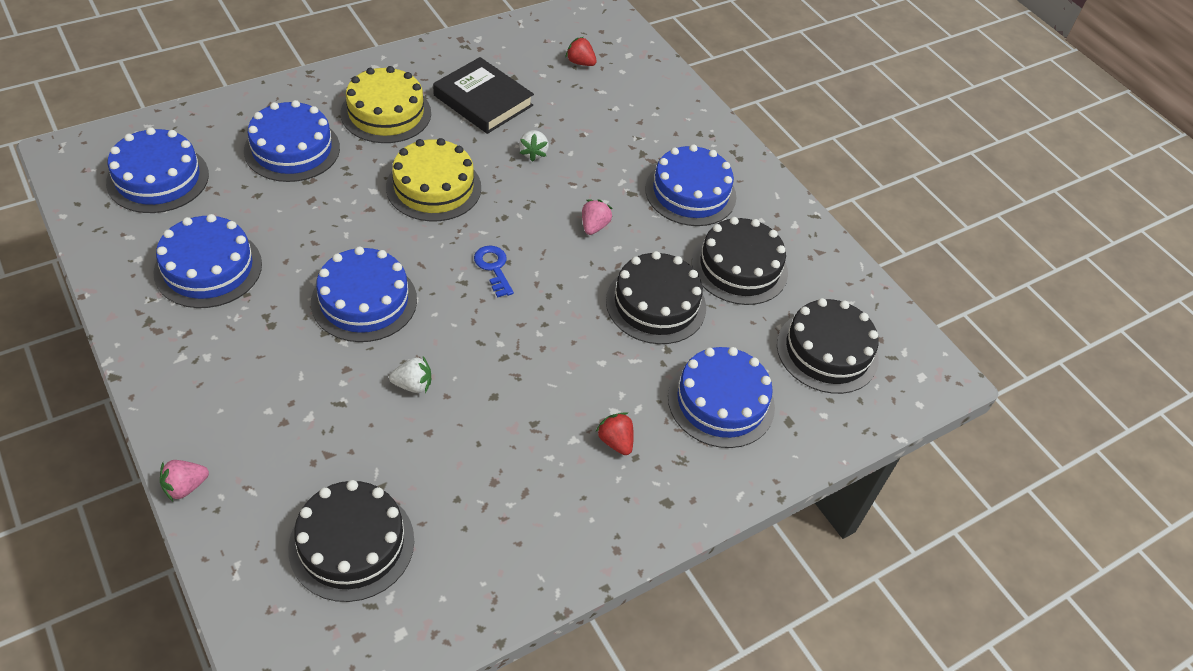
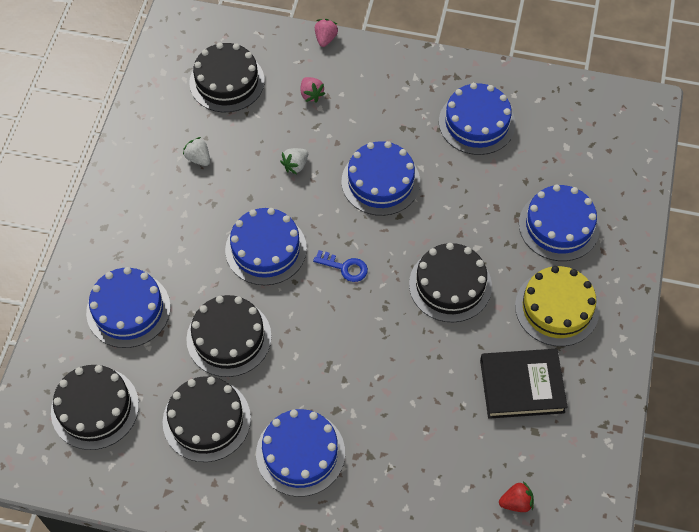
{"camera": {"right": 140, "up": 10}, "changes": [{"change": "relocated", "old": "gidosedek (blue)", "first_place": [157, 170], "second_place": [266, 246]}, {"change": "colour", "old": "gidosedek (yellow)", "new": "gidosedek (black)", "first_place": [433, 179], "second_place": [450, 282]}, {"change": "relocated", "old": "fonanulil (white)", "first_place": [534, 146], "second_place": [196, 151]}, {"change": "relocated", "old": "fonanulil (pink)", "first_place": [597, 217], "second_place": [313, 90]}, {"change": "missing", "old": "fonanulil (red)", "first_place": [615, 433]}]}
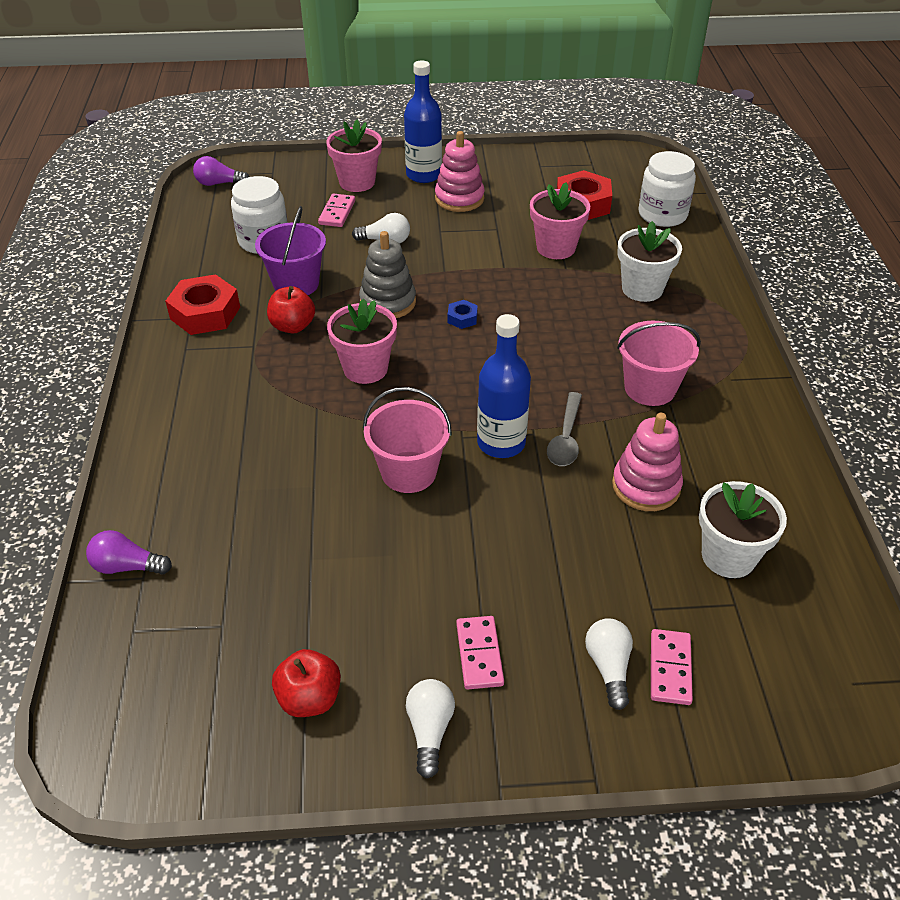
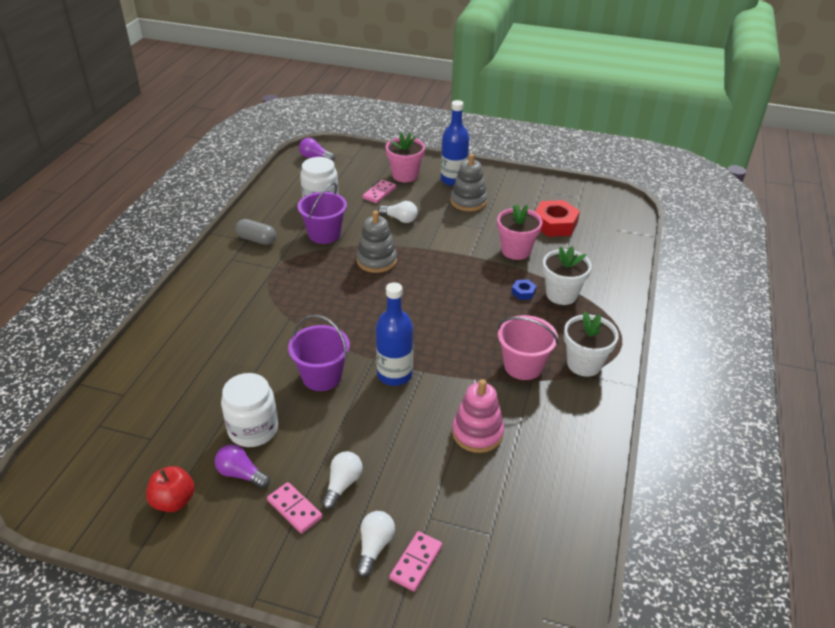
{"camera": {"right": 20, "up": -5}, "changes": [{"change": "relocated", "old": "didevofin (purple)", "first_place": [129, 552], "second_place": [242, 466]}, {"change": "exchanged", "old": "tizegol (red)", "new": "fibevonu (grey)", "first_place": [202, 304], "second_place": [255, 232]}, {"change": "missing", "old": "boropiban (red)", "first_place": [291, 310]}, {"change": "missing", "old": "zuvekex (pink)", "first_place": [362, 341]}, {"change": "colour", "old": "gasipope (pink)", "new": "gasipope (purple)", "first_place": [407, 440], "second_place": [319, 353]}, {"change": "relocated", "old": "didevofin (white)", "first_place": [430, 728], "second_place": [342, 480]}, {"change": "colour", "old": "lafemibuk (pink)", "new": "lafemibuk (grey)", "first_place": [460, 171], "second_place": [469, 182]}, {"change": "relocated", "old": "tizegol (blue)", "first_place": [463, 314], "second_place": [524, 290]}, {"change": "spun", "old": "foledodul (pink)", "first_place": [480, 652], "second_place": [295, 508], "degrees": -60}, {"change": "missing", "old": "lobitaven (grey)", "first_place": [564, 429]}, {"change": "relocated", "old": "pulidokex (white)", "first_place": [667, 189], "second_place": [249, 410]}, {"change": "relocated", "old": "zuvekex (white)", "first_place": [743, 529], "second_place": [591, 344]}]}
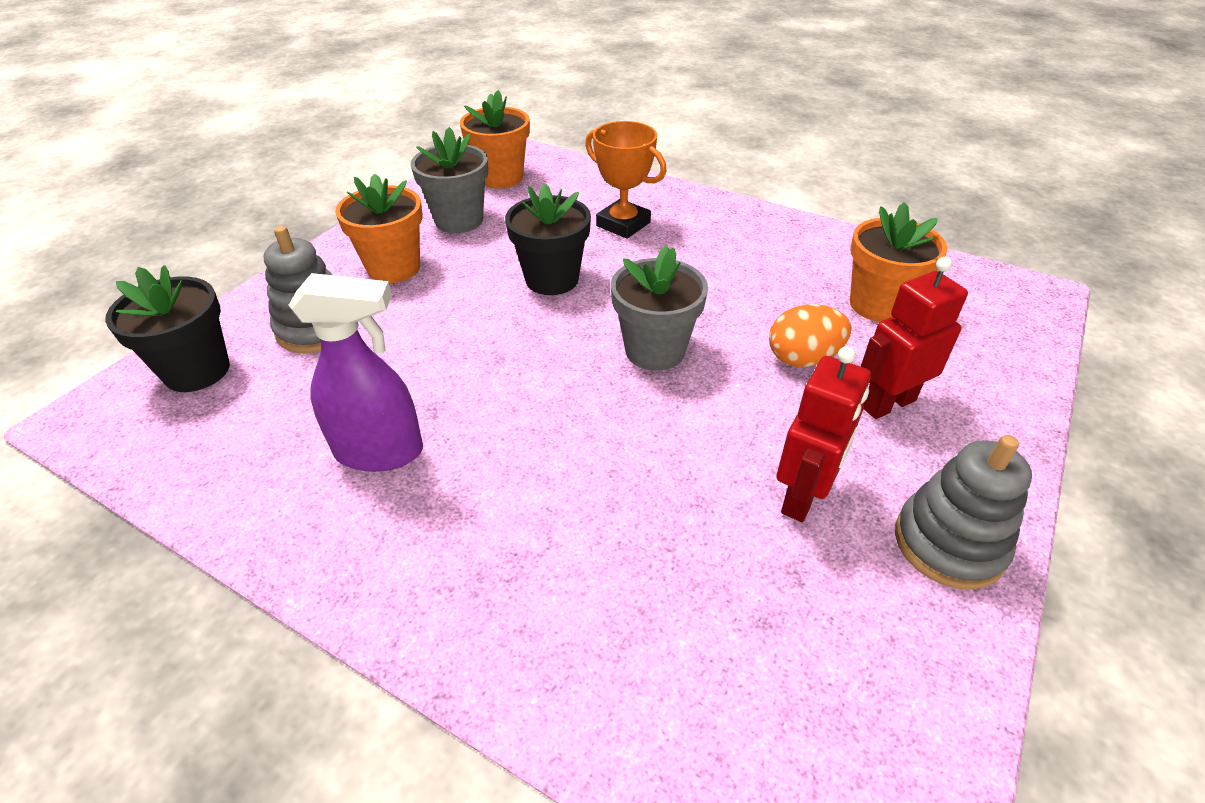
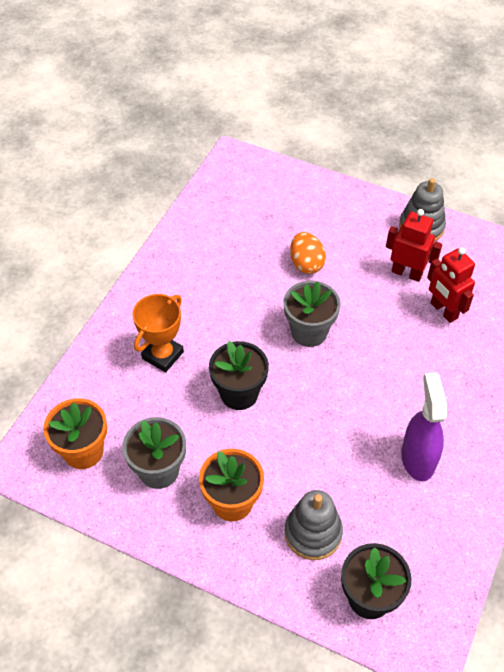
{"camera": {"right": -95, "up": 10}, "changes": [{"change": "missing", "old": "zuvekex (orange)", "first_place": [899, 262]}, {"change": "relocated", "old": "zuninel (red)", "first_place": [914, 338], "second_place": [451, 285]}]}
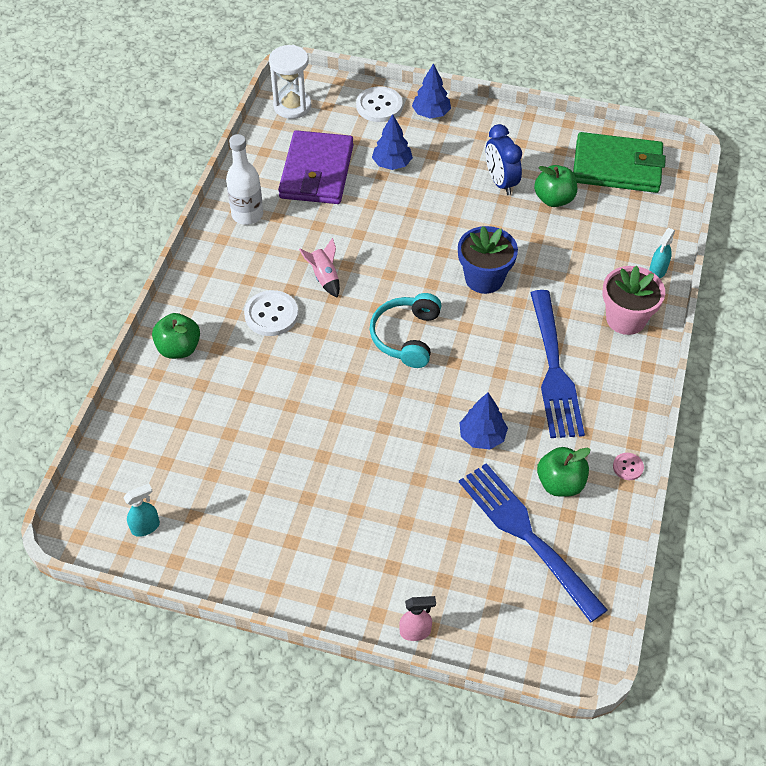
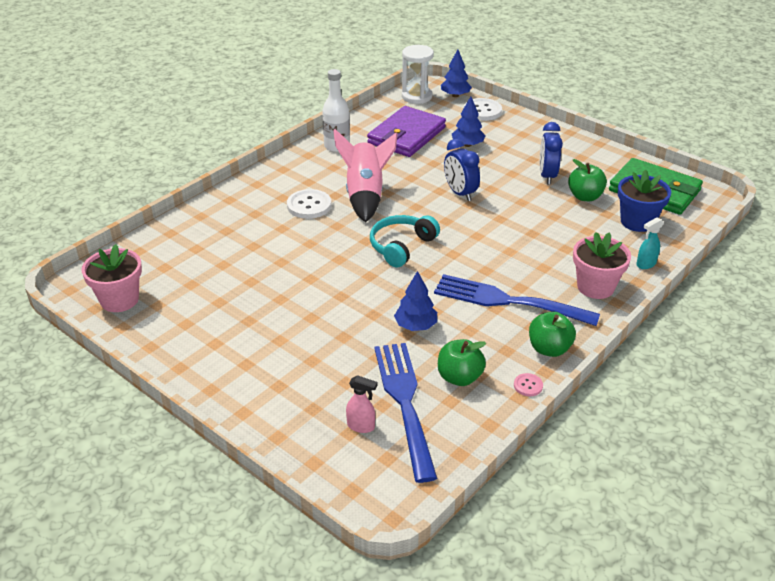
{"camera": {"right": 25, "up": -15}, "changes": [{"change": "exchanged", "old": "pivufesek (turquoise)", "new": "zuvekex (pink)", "first_place": [141, 510], "second_place": [112, 278]}, {"change": "relocated", "old": "boropiban (green)", "first_place": [176, 336], "second_place": [552, 334]}, {"change": "size", "old": "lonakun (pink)", "first_place": [319, 268], "second_place": [365, 175], "factor": 2.03}, {"change": "relocated", "old": "pivufesek (pink)", "first_place": [417, 618], "second_place": [361, 404]}, {"change": "relocated", "old": "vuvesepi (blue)", "first_place": [431, 91], "second_place": [456, 73]}, {"change": "relocated", "old": "zuvekex (blue)", "first_place": [488, 260], "second_place": [644, 200]}, {"change": "spun", "old": "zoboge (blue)", "first_place": [558, 364], "second_place": [517, 300], "degrees": 90}, {"change": "appeared", "new": "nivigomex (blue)", "second_place": [462, 170]}]}
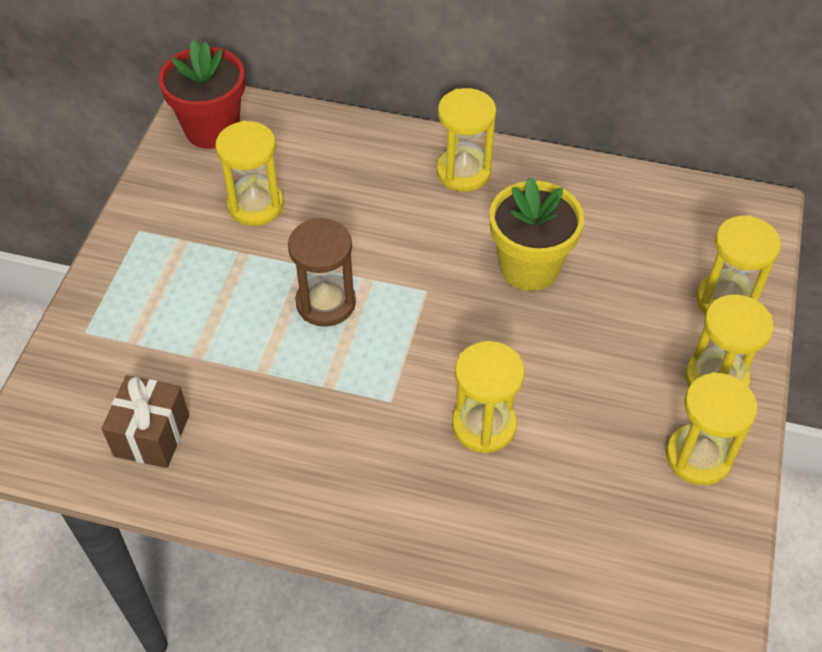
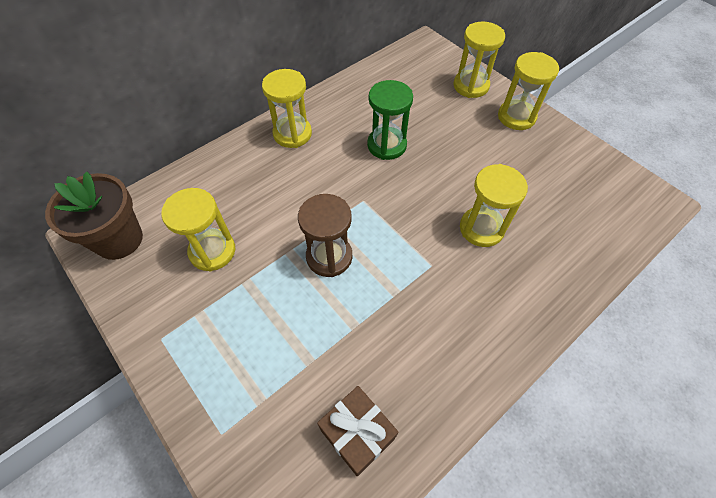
{"camera": {"right": -55, "up": 5}, "changes": [{"change": "colour", "old": "zuvekex (red)", "new": "zuvekex (brown)", "first_place": [202, 94], "second_place": [94, 216]}, {"change": "exchanged", "old": "zuvekex (yellow)", "new": "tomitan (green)", "first_place": [536, 234], "second_place": [390, 120]}, {"change": "missing", "old": "tomitan (yellow)", "first_place": [712, 428]}]}
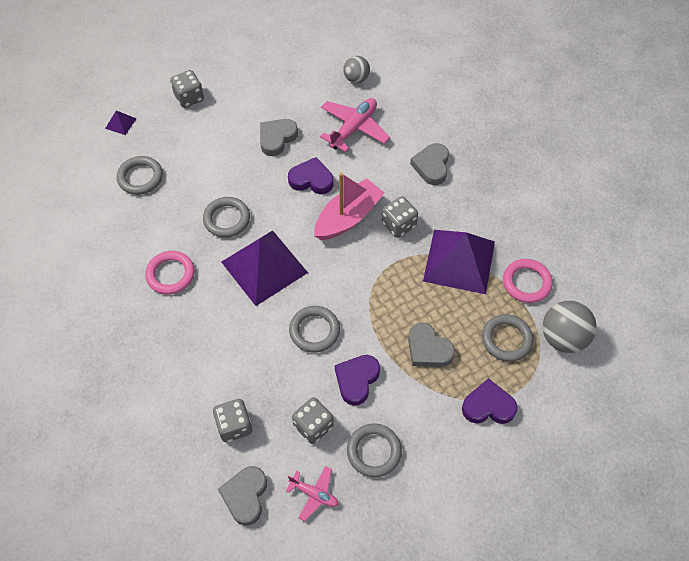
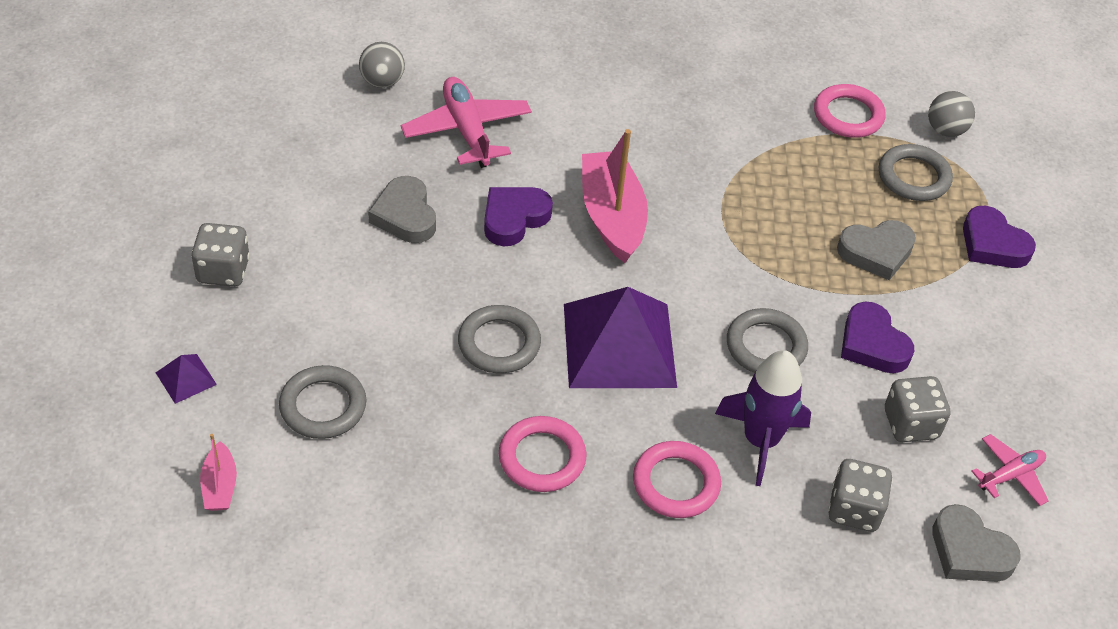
{"camera": {"right": -60, "up": -10}, "changes": [{"change": "missing", "old": "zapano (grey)", "first_place": [374, 450]}, {"change": "missing", "old": "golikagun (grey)", "first_place": [400, 217]}, {"change": "missing", "old": "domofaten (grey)", "first_place": [429, 164]}, {"change": "missing", "old": "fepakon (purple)", "first_place": [459, 262]}, {"change": "spun", "old": "domofaten (purple)", "first_place": [489, 401], "second_place": [999, 237], "degrees": -75}, {"change": "size", "old": "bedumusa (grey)", "first_place": [570, 327], "second_place": [951, 114], "factor": 0.63}, {"change": "appeared", "new": "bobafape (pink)", "second_place": [218, 472]}, {"change": "appeared", "new": "zapano (pink)", "second_place": [677, 479]}, {"change": "appeared", "new": "lonakun (purple)", "second_place": [763, 418]}]}
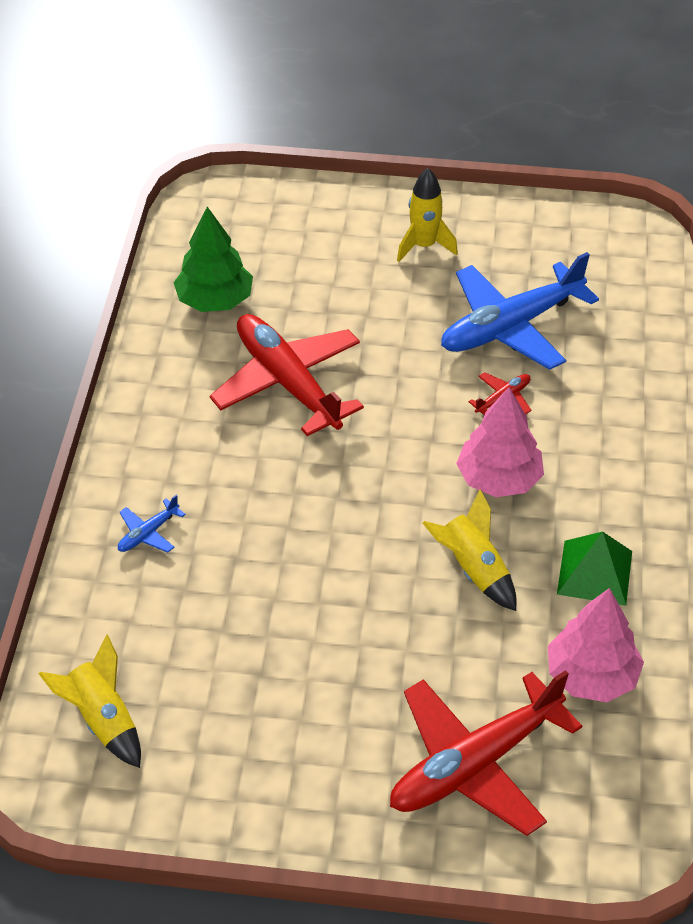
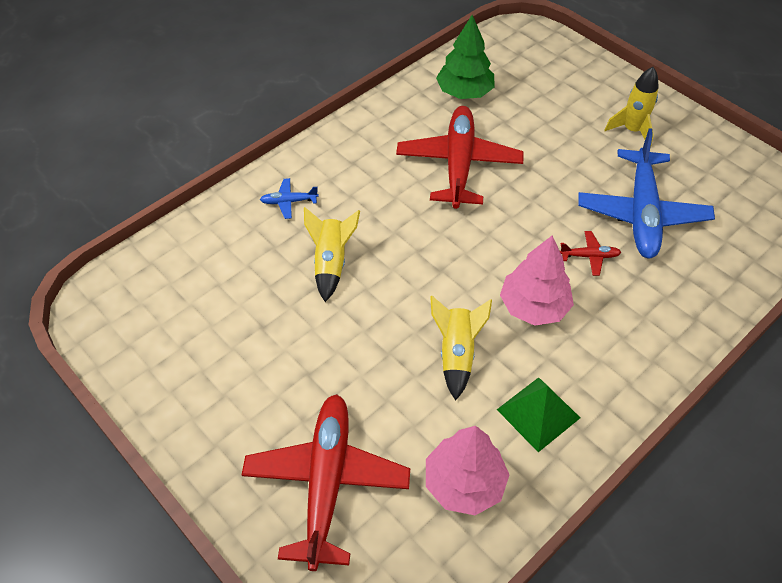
{"camera": {"right": 40, "up": 5}, "changes": [{"change": "relocated", "old": "lonakun (yellow)", "first_place": [90, 701], "second_place": [332, 254]}, {"change": "spun", "old": "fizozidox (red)", "first_place": [486, 753], "second_place": [326, 482], "degrees": 90}, {"change": "spun", "old": "fizozidox (blue)", "first_place": [520, 311], "second_place": [646, 193], "degrees": -90}]}
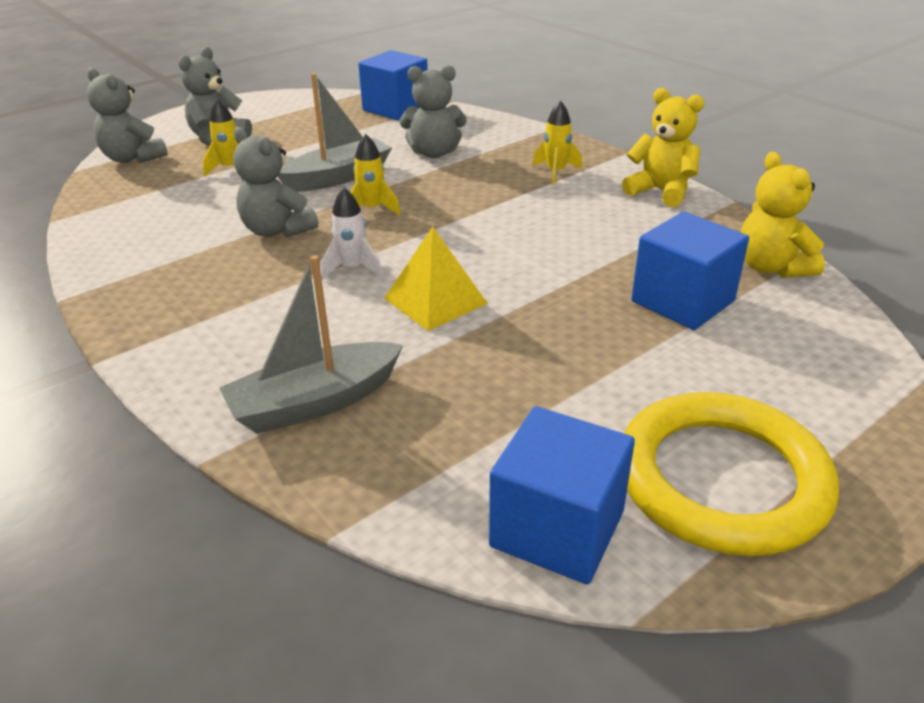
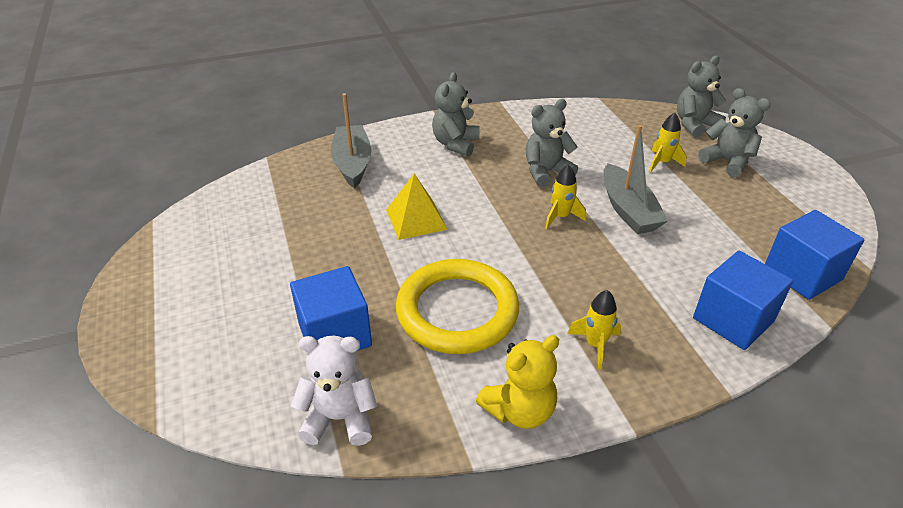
{"camera": {"right": 110, "up": 5}, "changes": [{"change": "missing", "old": "lonakun (white)", "first_place": [351, 233]}, {"change": "relocated", "old": "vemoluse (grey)", "first_place": [433, 111], "second_place": [456, 114]}, {"change": "relocated", "old": "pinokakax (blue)", "first_place": [562, 495], "second_place": [743, 300]}, {"change": "relocated", "old": "zapano (yellow)", "first_place": [731, 474], "second_place": [457, 306]}, {"change": "colour", "old": "vemoluse (yellow)", "new": "vemoluse (white)", "first_place": [783, 215], "second_place": [334, 391]}]}
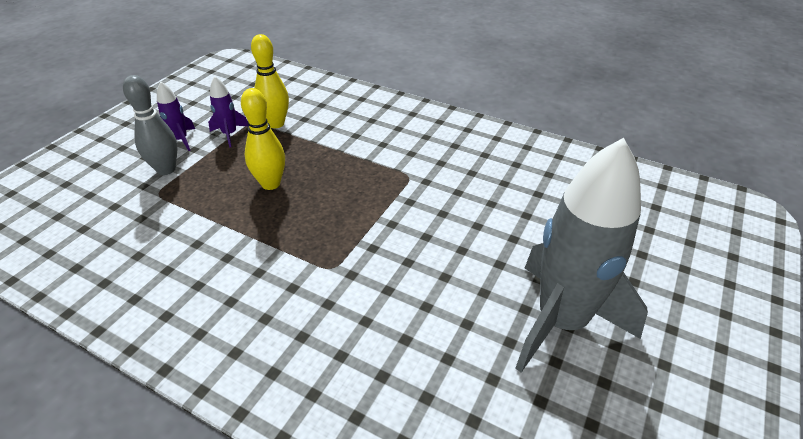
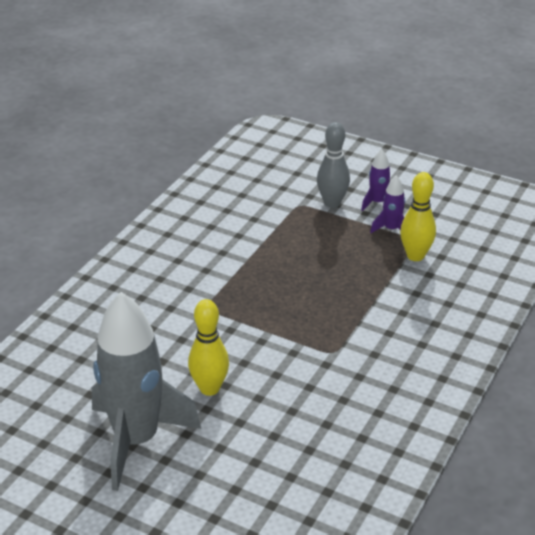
{"camera": {"right": 90, "up": -5}, "changes": [{"change": "relocated", "old": "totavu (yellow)", "first_place": [263, 139], "second_place": [208, 347]}]}
